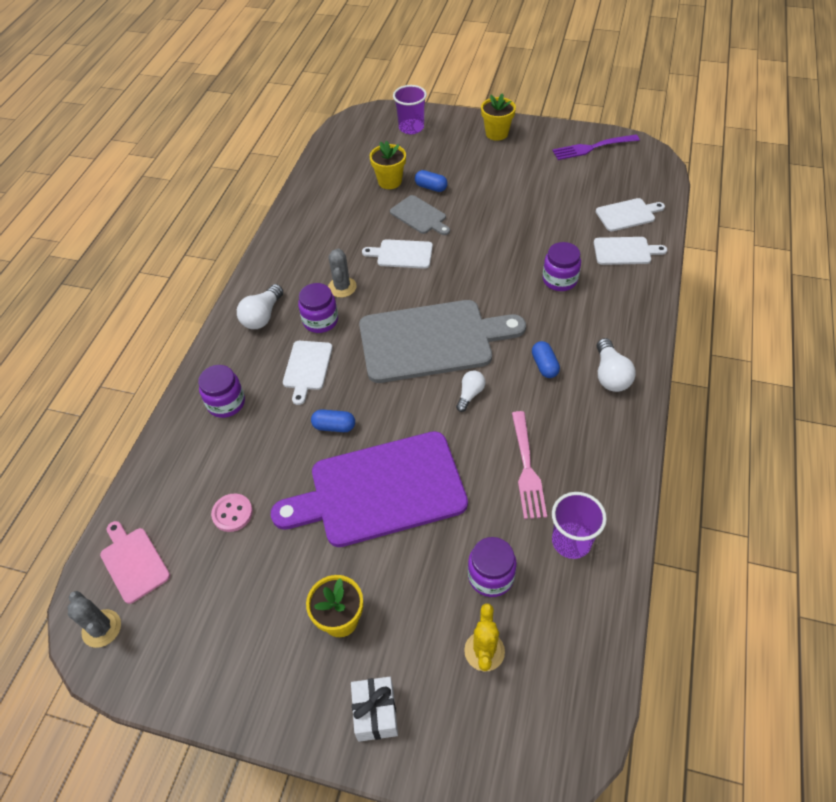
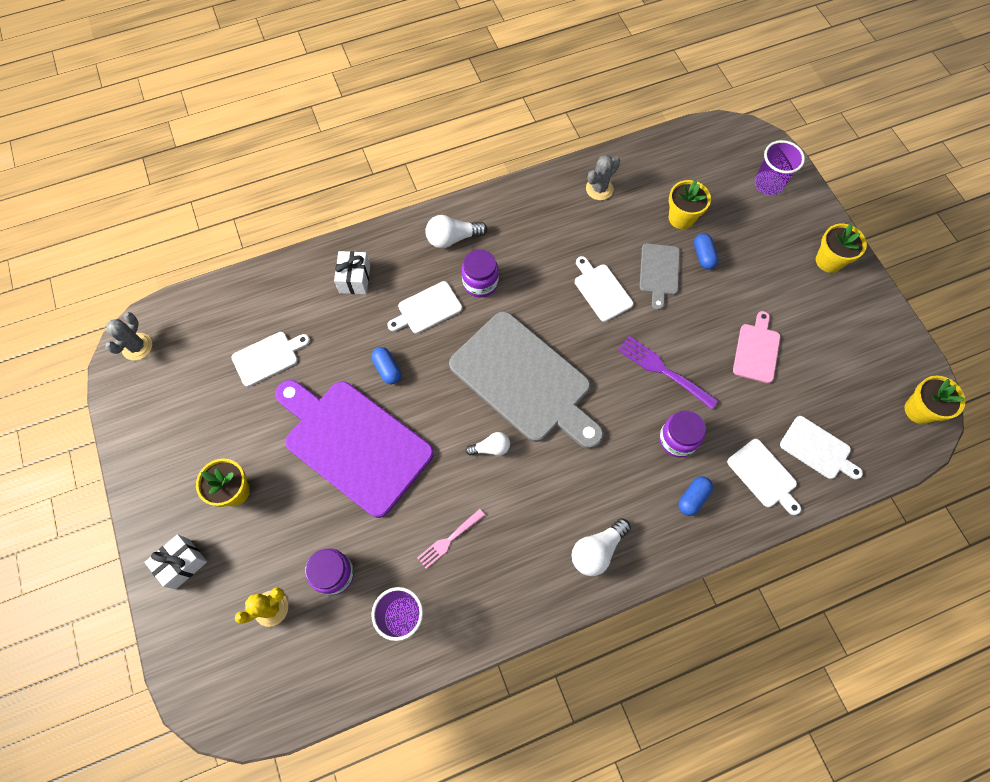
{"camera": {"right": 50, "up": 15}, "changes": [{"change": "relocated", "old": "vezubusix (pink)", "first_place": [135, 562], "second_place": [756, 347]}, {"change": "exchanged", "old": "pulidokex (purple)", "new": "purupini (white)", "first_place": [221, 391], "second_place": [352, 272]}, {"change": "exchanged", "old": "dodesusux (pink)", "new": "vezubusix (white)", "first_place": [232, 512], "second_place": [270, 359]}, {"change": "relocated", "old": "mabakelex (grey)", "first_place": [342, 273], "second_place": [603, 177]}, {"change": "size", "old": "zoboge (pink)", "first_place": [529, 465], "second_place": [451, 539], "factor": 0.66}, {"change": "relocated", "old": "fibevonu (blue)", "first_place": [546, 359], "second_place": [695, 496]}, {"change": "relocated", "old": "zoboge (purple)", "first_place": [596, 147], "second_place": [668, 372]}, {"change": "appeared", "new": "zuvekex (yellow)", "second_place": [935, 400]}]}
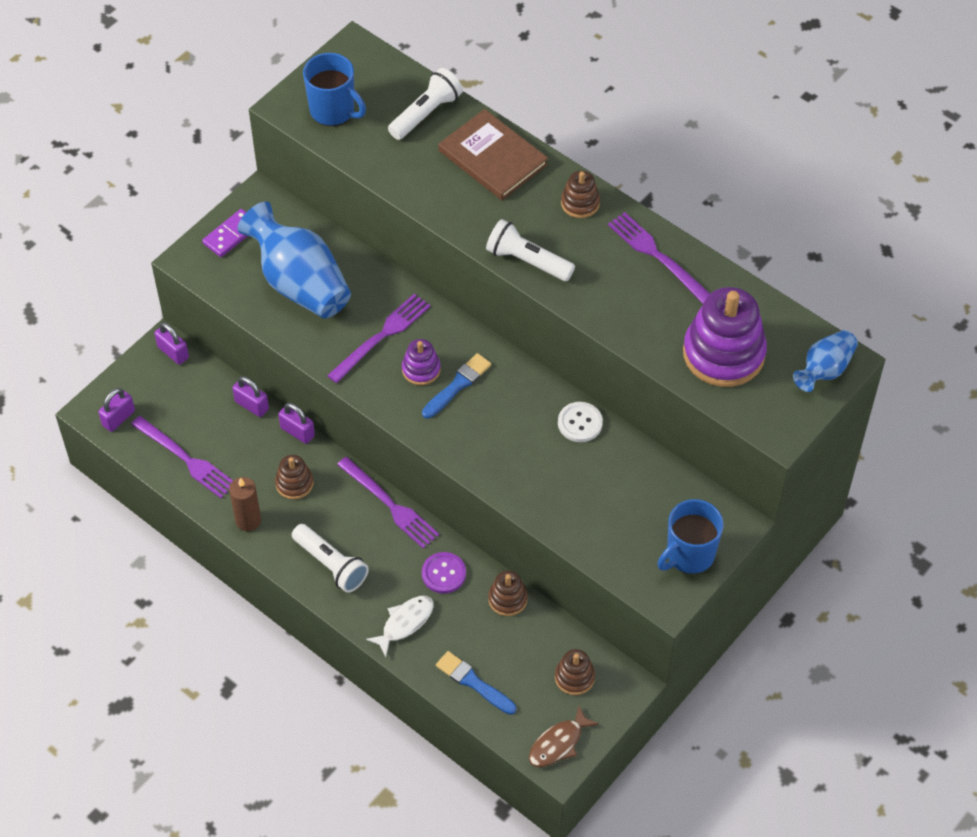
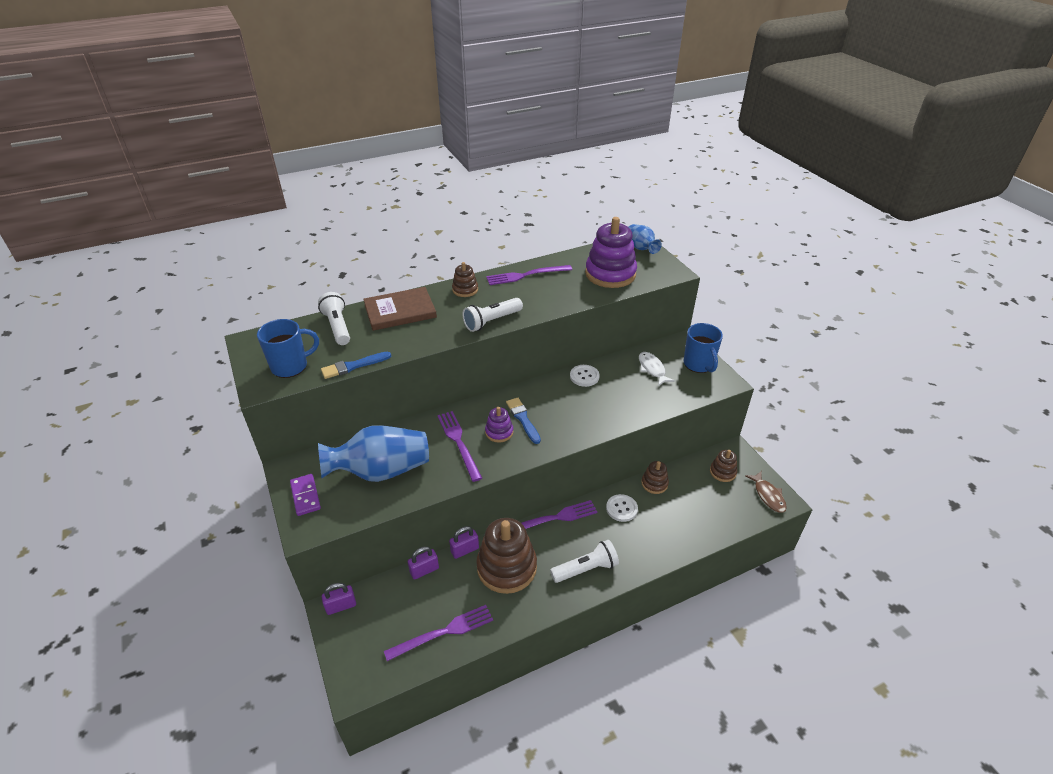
{"camera": {"right": -65, "up": -15}, "changes": [{"change": "missing", "old": "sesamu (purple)", "first_place": [116, 410]}, {"change": "missing", "old": "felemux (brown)", "first_place": [245, 504]}, {"change": "size", "old": "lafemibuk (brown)", "first_place": [294, 477], "second_place": [506, 556], "factor": 2.02}, {"change": "relocated", "old": "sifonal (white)", "first_place": [399, 626], "second_place": [657, 369]}, {"change": "colour", "old": "dodesusux (purple)", "new": "dodesusux (white)", "first_place": [444, 573], "second_place": [622, 508]}, {"change": "relocated", "old": "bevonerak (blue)", "first_place": [476, 683], "second_place": [356, 365]}]}
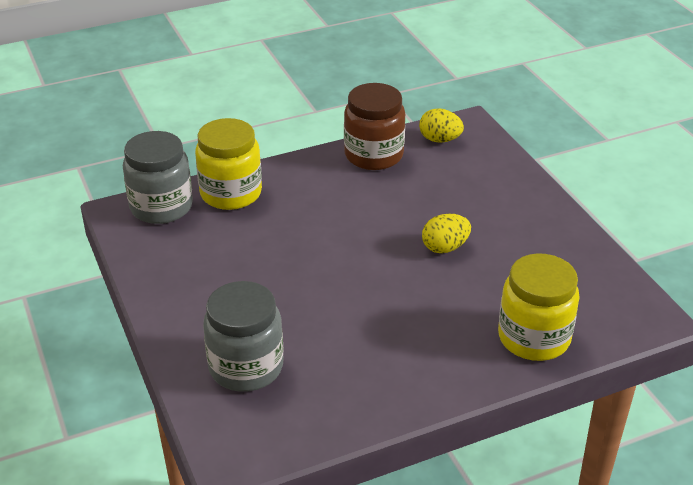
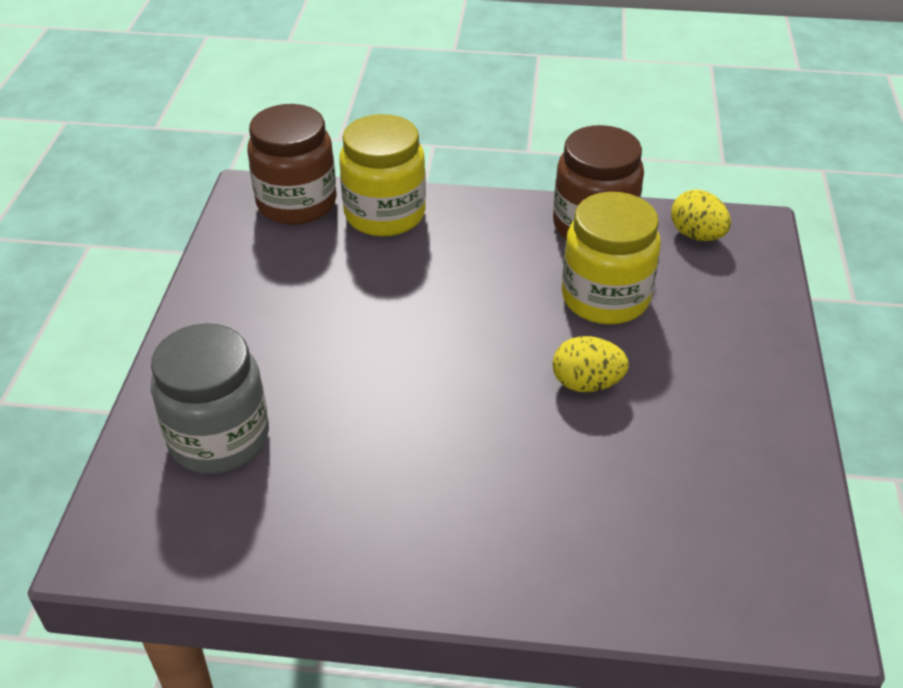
{"camera": {"right": 30, "up": 5}, "changes": [{"change": "colour", "old": "pulidokex (grey)", "new": "pulidokex (brown)", "first_place": [158, 177], "second_place": [292, 164]}, {"change": "relocated", "old": "pulidokex (yellow)", "first_place": [539, 307], "second_place": [611, 258]}]}
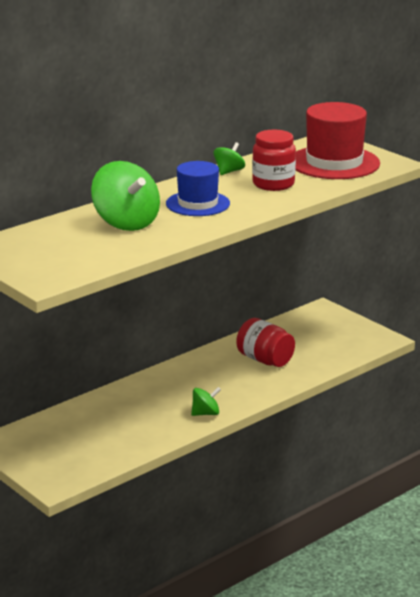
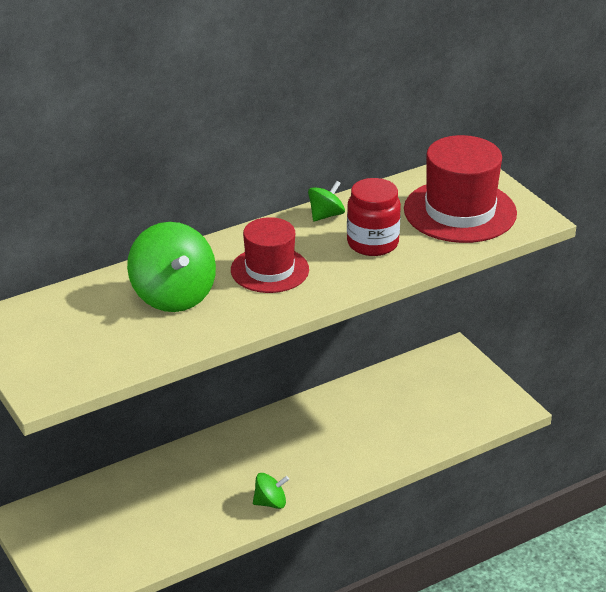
{"camera": {"right": 10, "up": 10}, "changes": [{"change": "colour", "old": "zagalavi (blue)", "new": "zagalavi (red)", "first_place": [198, 188], "second_place": [270, 255]}, {"change": "missing", "old": "pulidokex (red)", "first_place": [265, 342]}]}
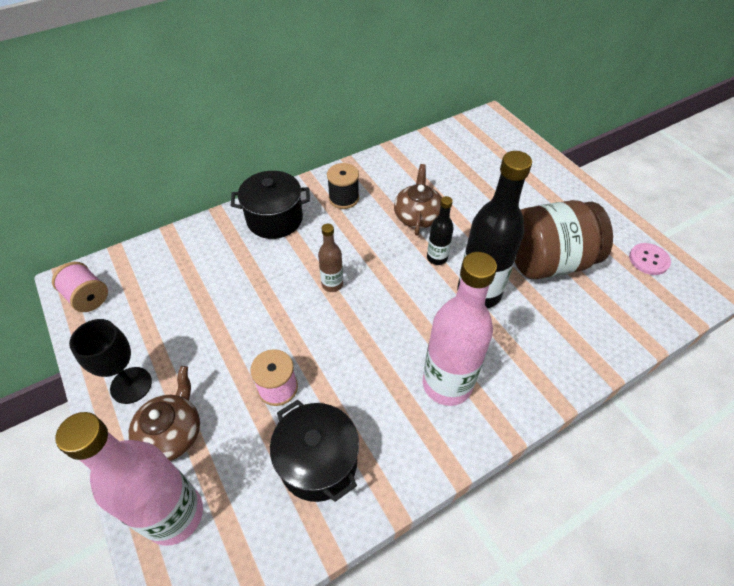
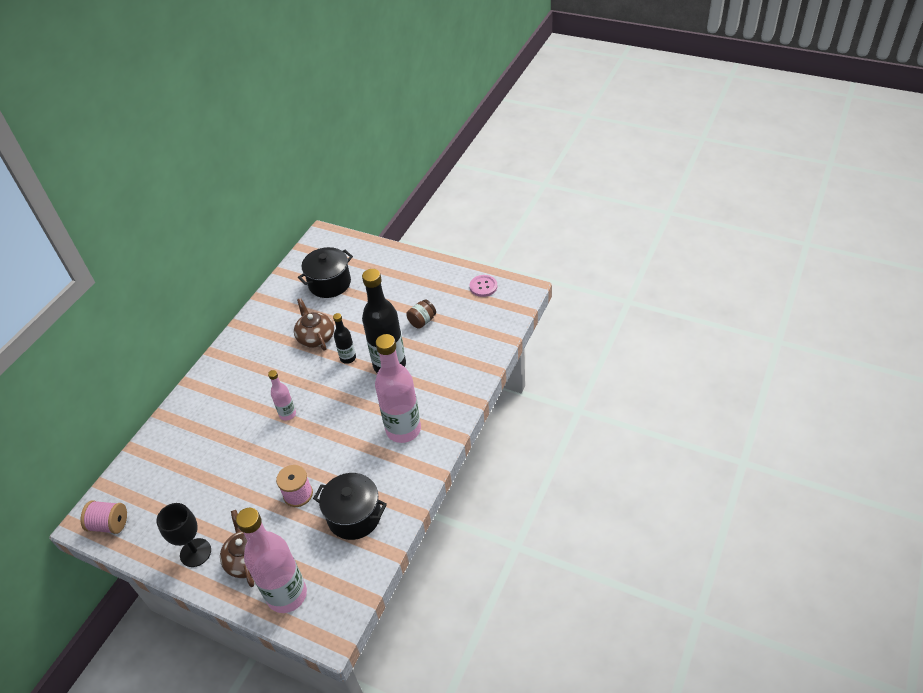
{"camera": {"right": -30, "up": -5}, "changes": [{"change": "relocated", "old": "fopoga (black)", "first_place": [270, 205], "second_place": [325, 272]}, {"change": "colour", "old": "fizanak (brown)", "new": "fizanak (pink)", "first_place": [330, 258], "second_place": [282, 395]}, {"change": "missing", "old": "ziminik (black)", "first_place": [343, 186]}, {"change": "size", "old": "pulidokex (brown)", "first_place": [564, 239], "second_place": [421, 314], "factor": 0.42}]}
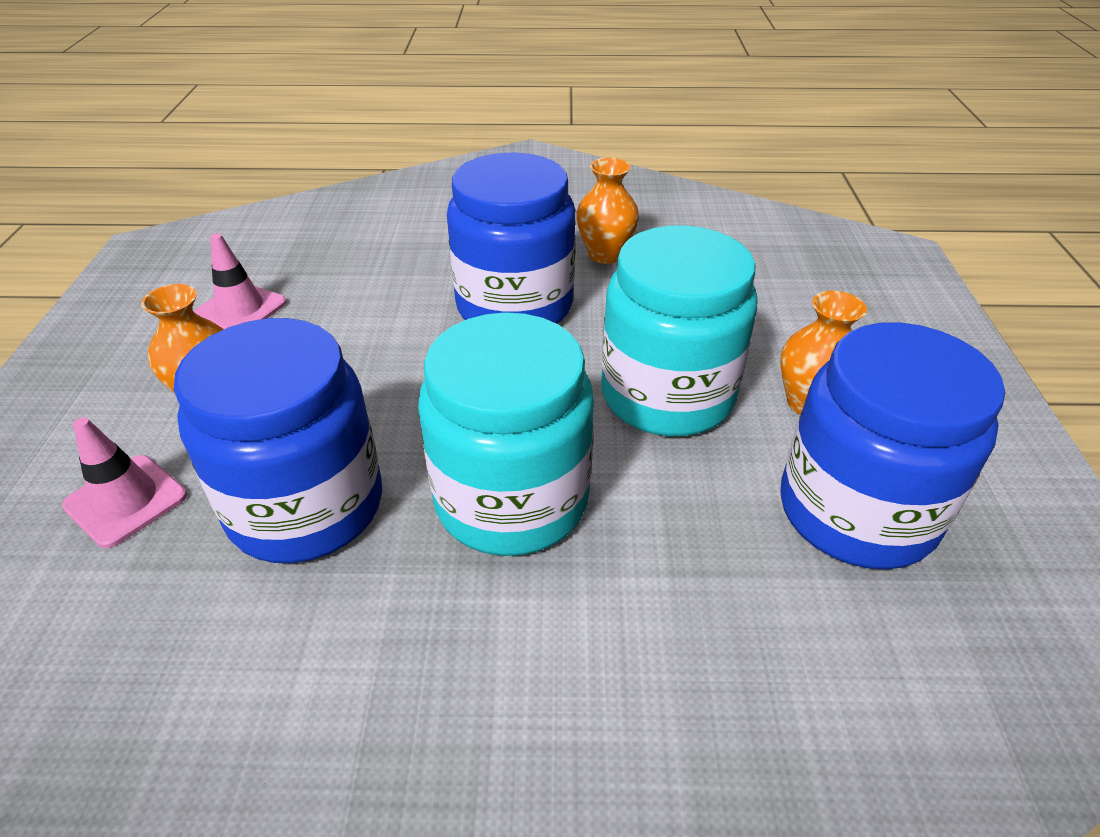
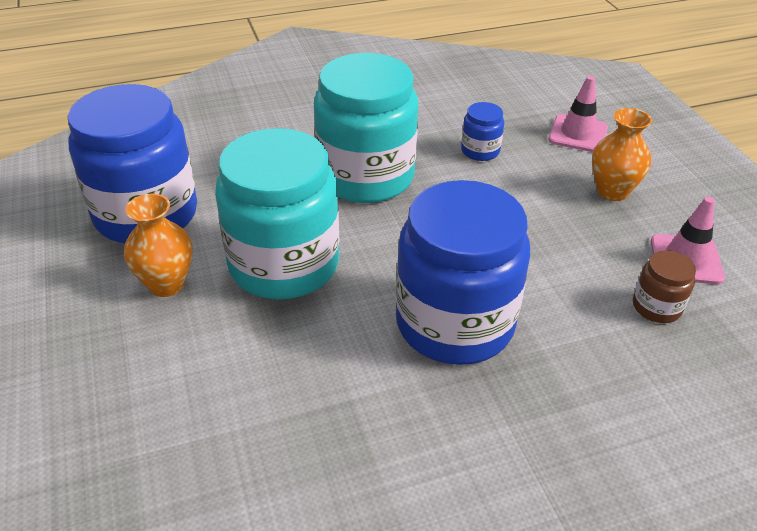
{"camera": {"right": 160, "up": 0}, "changes": [{"change": "size", "old": "pulidokex (blue)", "first_place": [278, 440], "second_place": [482, 131], "factor": 0.42}, {"change": "missing", "old": "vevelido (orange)", "first_place": [607, 210]}, {"change": "appeared", "new": "pulidokex (brown)", "second_place": [664, 286]}]}
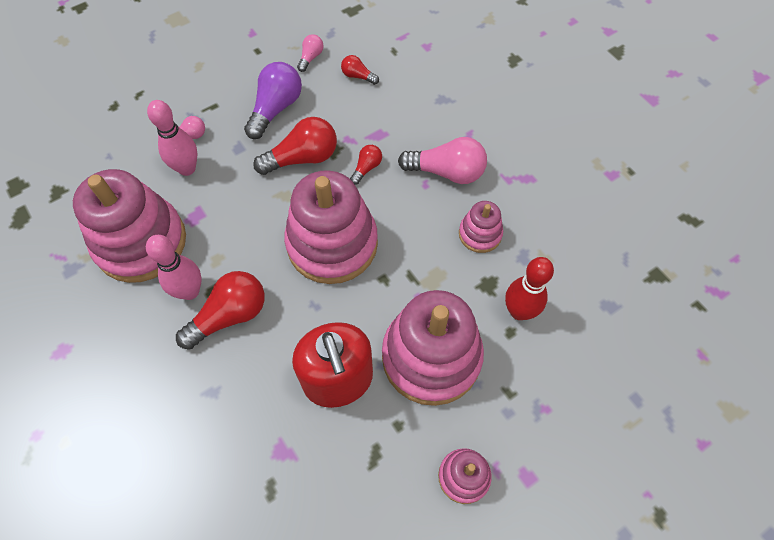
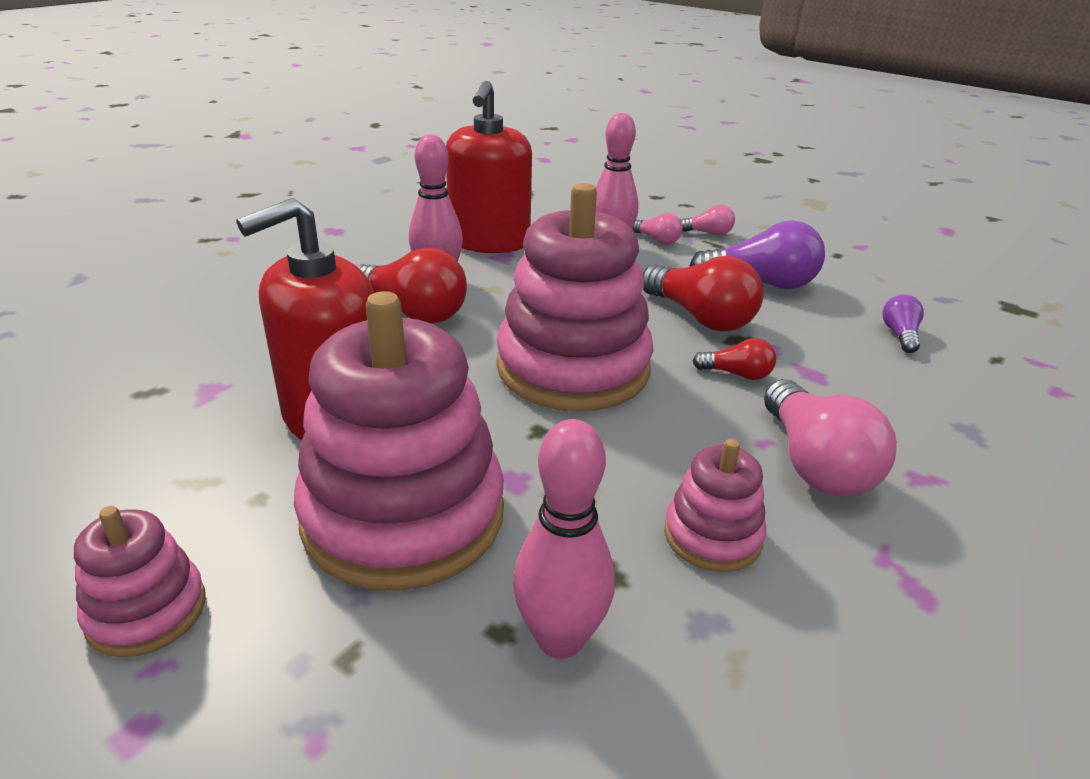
{"camera": {"right": 70, "up": -30}, "changes": [{"change": "exchanged", "old": "lafemibuk (pink)", "new": "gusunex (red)", "first_place": [129, 226], "second_place": [489, 167]}, {"change": "relocated", "old": "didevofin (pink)", "first_place": [310, 53], "second_place": [707, 220]}, {"change": "colour", "old": "didevofin (red)", "new": "didevofin (purple)", "first_place": [360, 70], "second_place": [903, 323]}, {"change": "colour", "old": "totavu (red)", "new": "totavu (pink)", "first_place": [529, 288], "second_place": [564, 539]}]}
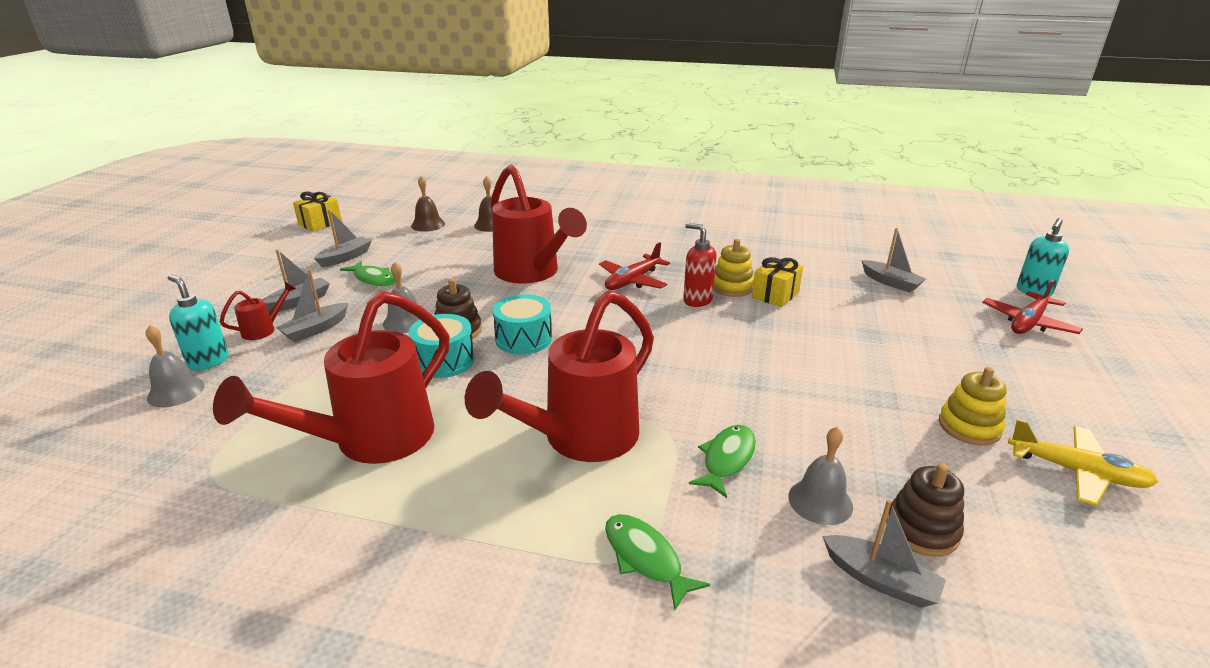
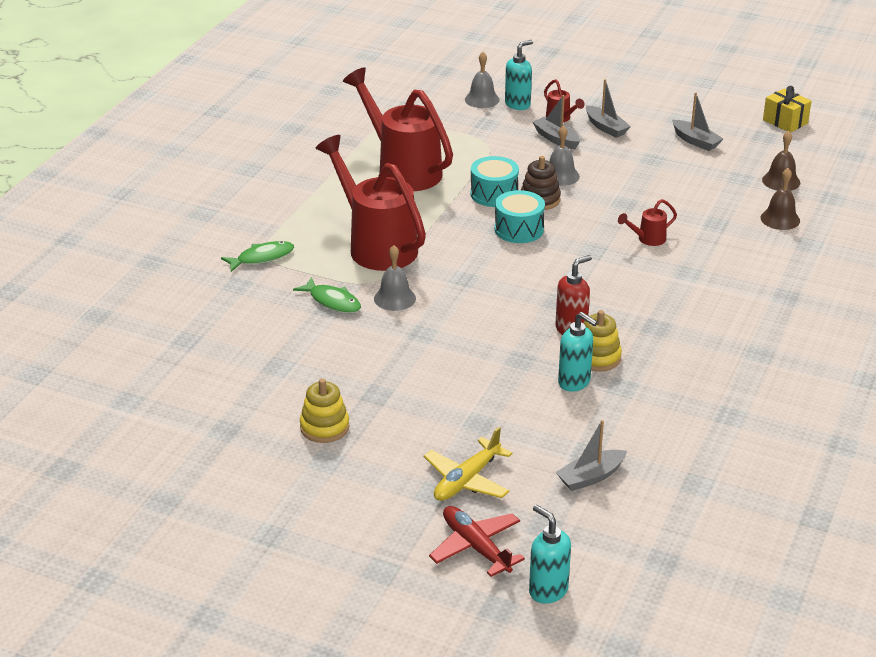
{"camera": {"right": 100, "up": 5}, "changes": [{"change": "missing", "old": "sifonal (green)", "first_place": [368, 274]}, {"change": "size", "old": "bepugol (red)", "first_place": [538, 224], "second_place": [647, 222], "factor": 0.41}, {"change": "missing", "old": "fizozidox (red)", "first_place": [634, 266]}, {"change": "exchanged", "old": "purupini (yellow)", "new": "gusunex (turquoise)", "first_place": [777, 282], "second_place": [578, 352]}, {"change": "relocated", "old": "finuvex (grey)", "first_place": [820, 476], "second_place": [395, 278]}, {"change": "missing", "old": "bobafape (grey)", "first_place": [884, 553]}, {"change": "missing", "old": "lafemibuk (brown)", "first_place": [925, 510]}, {"change": "relocated", "old": "fizozidox (yellow)", "first_place": [1083, 462], "second_place": [468, 464]}]}
